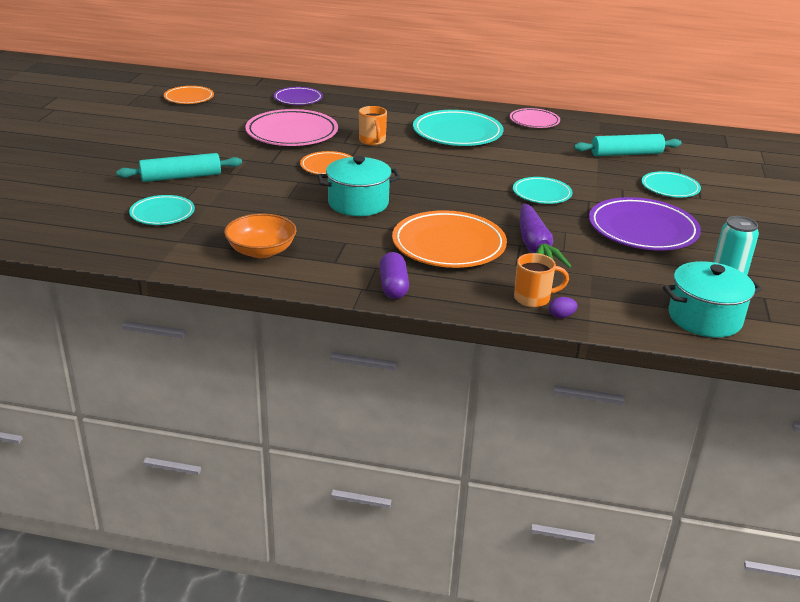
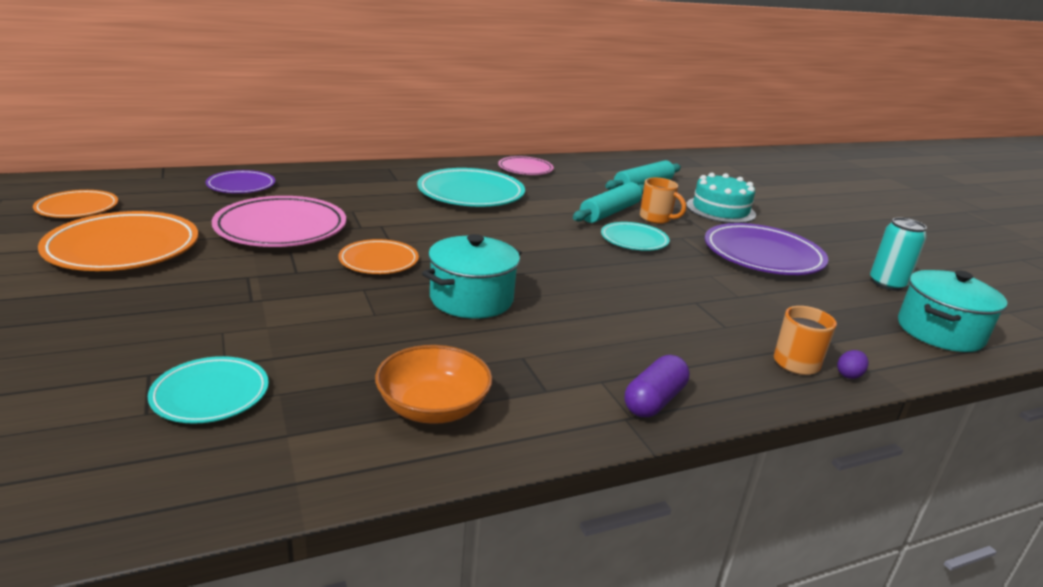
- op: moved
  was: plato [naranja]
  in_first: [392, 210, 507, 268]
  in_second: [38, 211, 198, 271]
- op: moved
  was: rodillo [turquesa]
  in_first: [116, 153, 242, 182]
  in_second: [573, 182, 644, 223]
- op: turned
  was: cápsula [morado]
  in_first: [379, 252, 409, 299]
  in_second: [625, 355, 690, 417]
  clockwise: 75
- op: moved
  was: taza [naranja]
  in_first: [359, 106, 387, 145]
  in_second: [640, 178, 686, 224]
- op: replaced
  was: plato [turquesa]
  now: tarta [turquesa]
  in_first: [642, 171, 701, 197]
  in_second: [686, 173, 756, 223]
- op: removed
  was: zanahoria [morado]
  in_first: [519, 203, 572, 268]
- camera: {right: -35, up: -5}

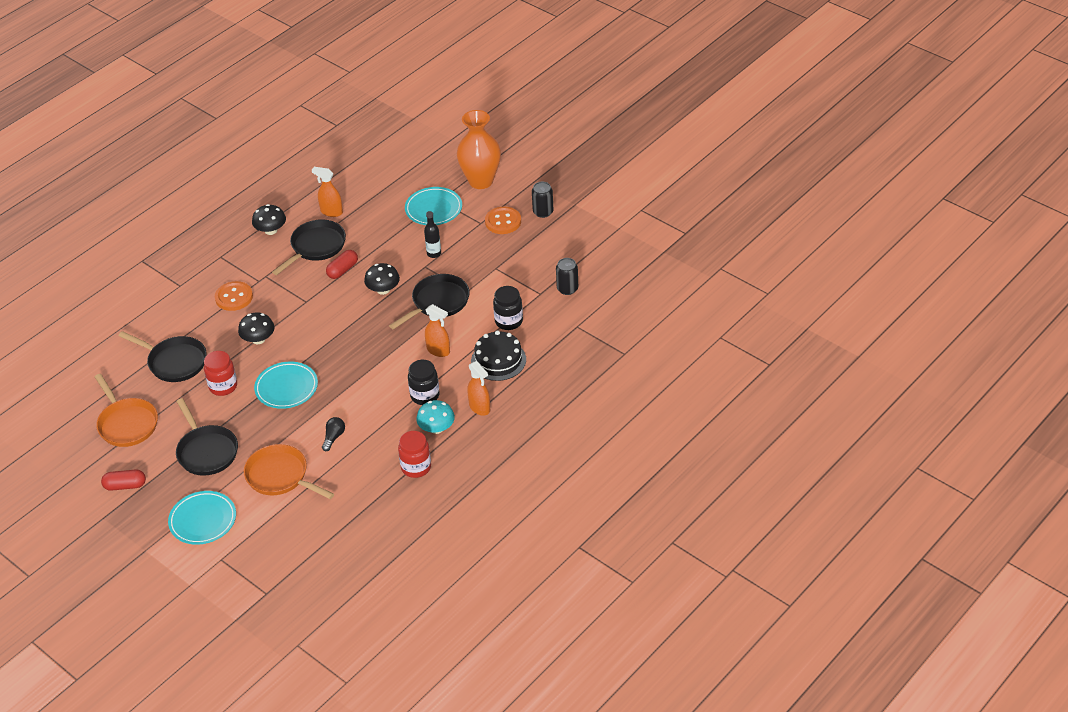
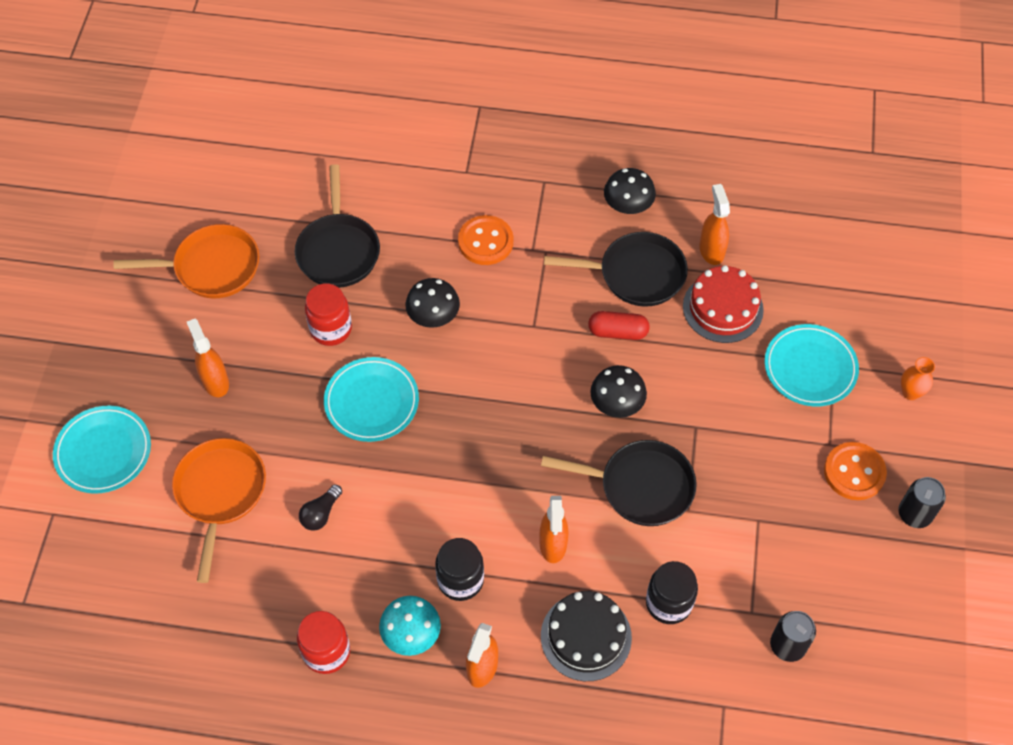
- op: turned
  was: sartén [naranja]
  in_first: [95, 374, 158, 447]
  in_second: [113, 224, 259, 298]
  clockwise: -120
- op: replaced
  was: sartén [negro]
  now: pulverizador [naranja]
  in_first: [176, 398, 238, 476]
  in_second: [187, 319, 229, 397]
- op: turned
  was: bombilla [negro]
  in_first: [322, 417, 345, 451]
  in_second: [299, 484, 342, 531]
  clockwise: 135
- op: added
  now: tarta [rojo]
  in_second: [683, 265, 764, 343]
- op: resized
  was: florero [naranja]
  in_first: [457, 110, 501, 189]
  in_second: [901, 357, 935, 400]
  ratio: 0.42
- op: removed
  was: cápsula [rojo]
  in_first: [101, 469, 146, 491]
- op: removed
  was: botella [negro]
  in_first: [424, 211, 441, 258]
- camera: {right: 55, up: 15}

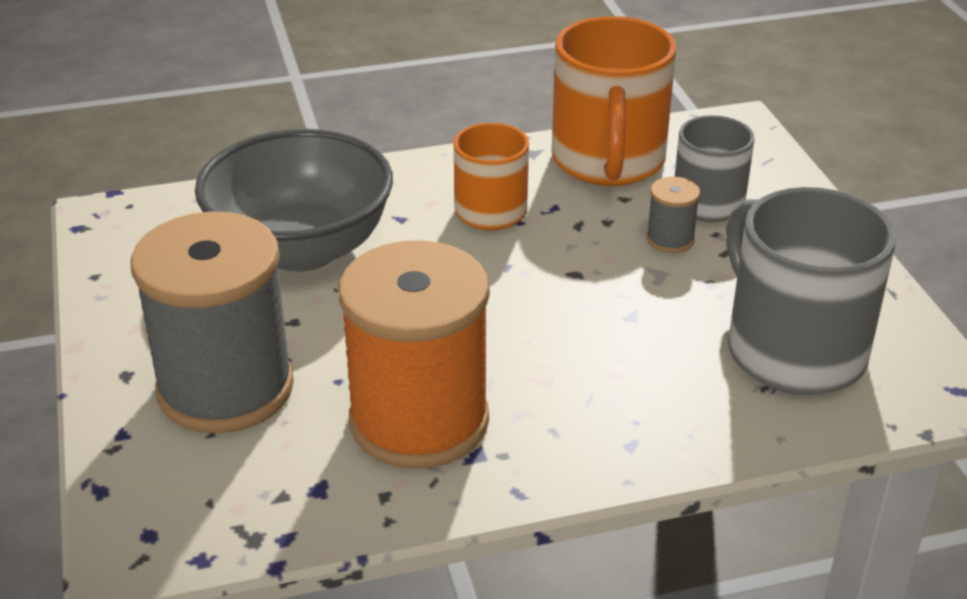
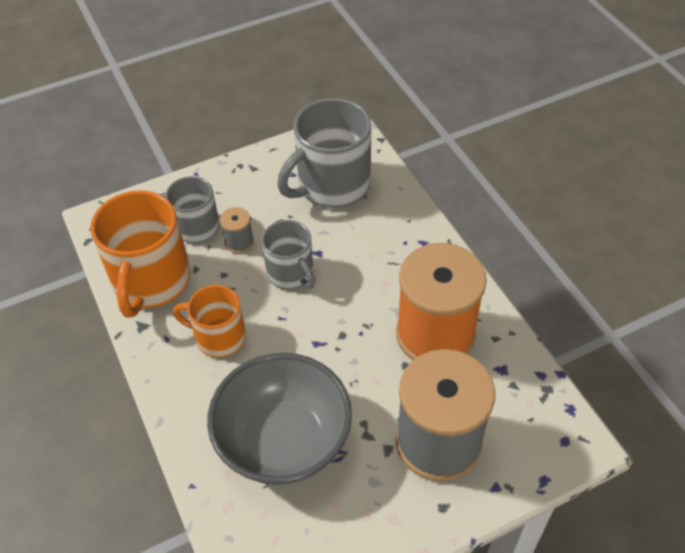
- op: turned
  was: taza [naranja]
  in_first: [552, 16, 676, 186]
  in_second: [90, 190, 191, 318]
  clockwise: 105
- op: added
  now: taza [gris]
  in_second: [262, 220, 315, 290]
- camera: {right: -100, up: 15}

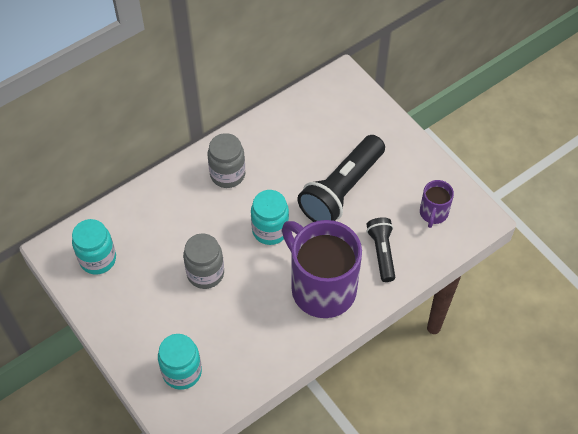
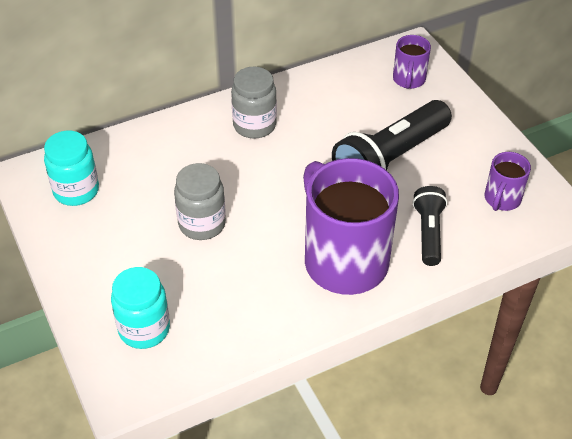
- op: added
  now: taza [morado]
  in_second: [393, 35, 431, 89]
- op: removed
  was: tarro [turquesa]
  in_first: [251, 190, 289, 245]
- camera: {right: 10, up: -10}

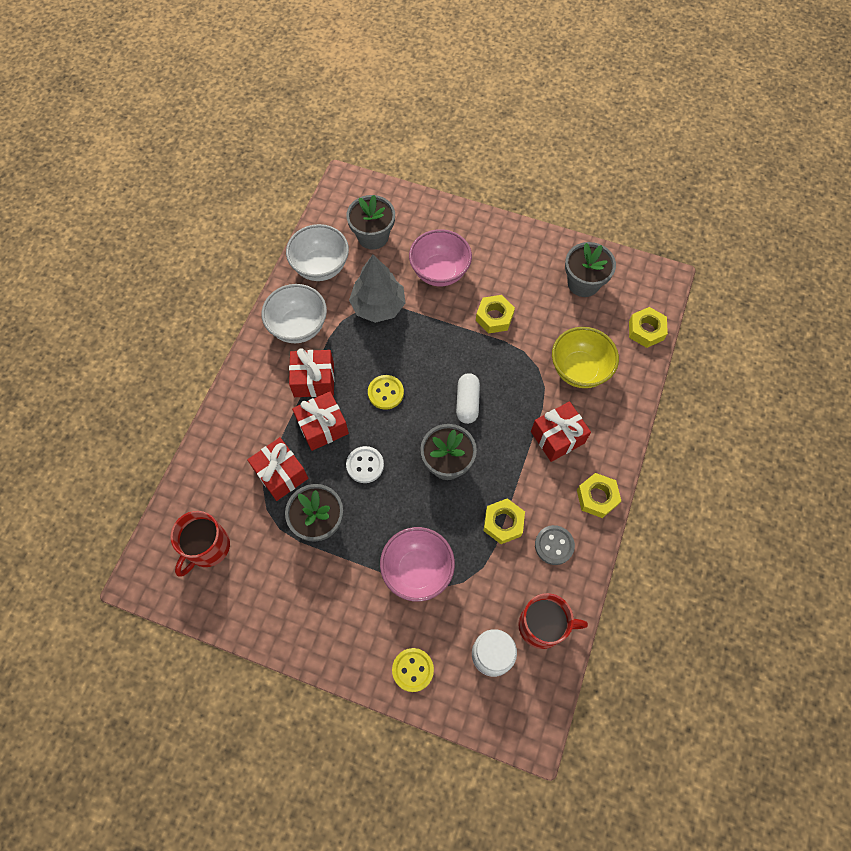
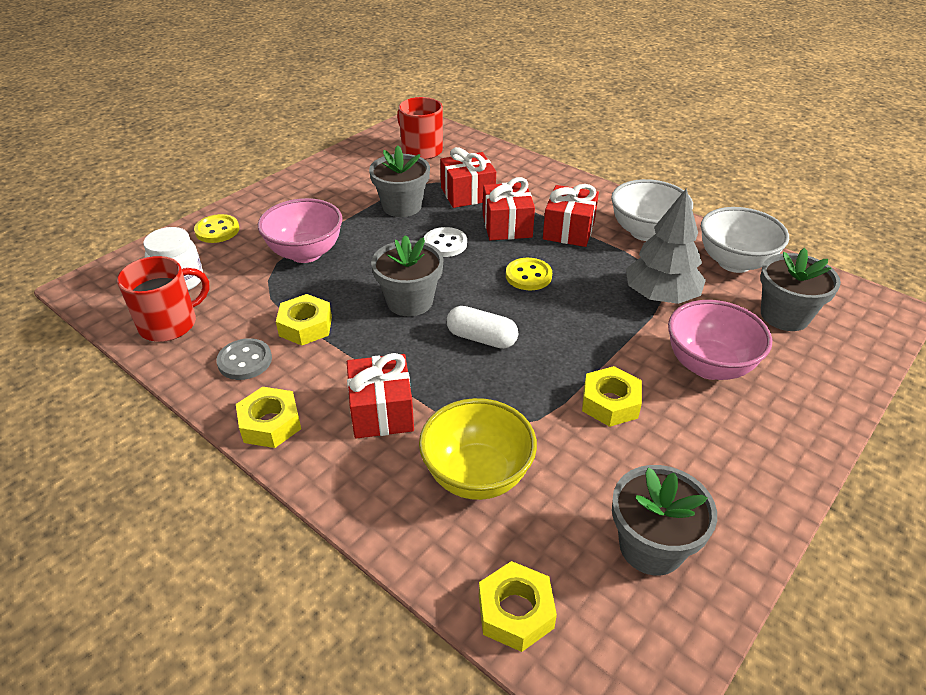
- op: turned
  was: taza [rojo]
  in_first: [518, 593, 588, 649]
  in_second: [117, 256, 210, 342]
  clockwise: -150
- camera: {right: 110, up: -25}

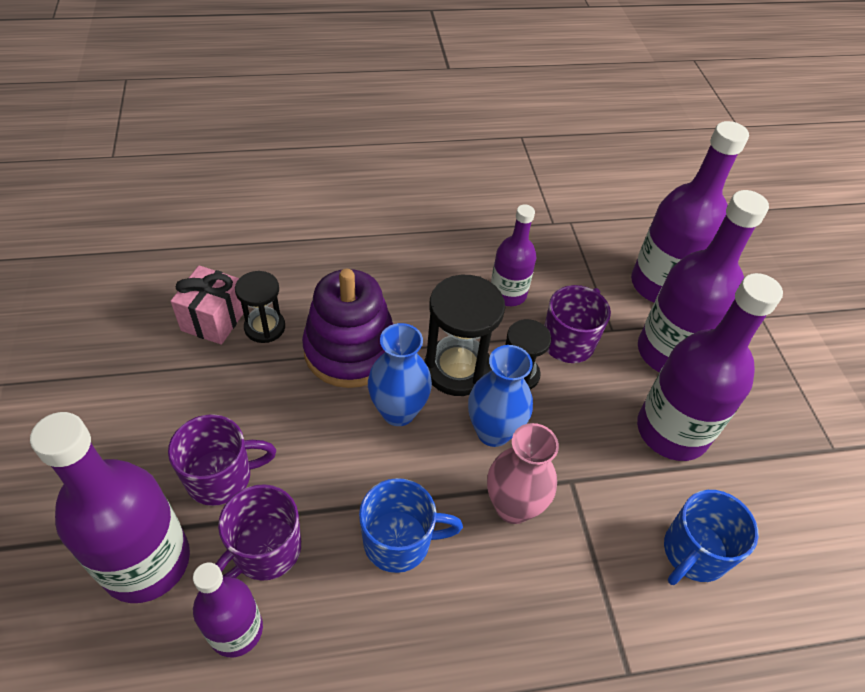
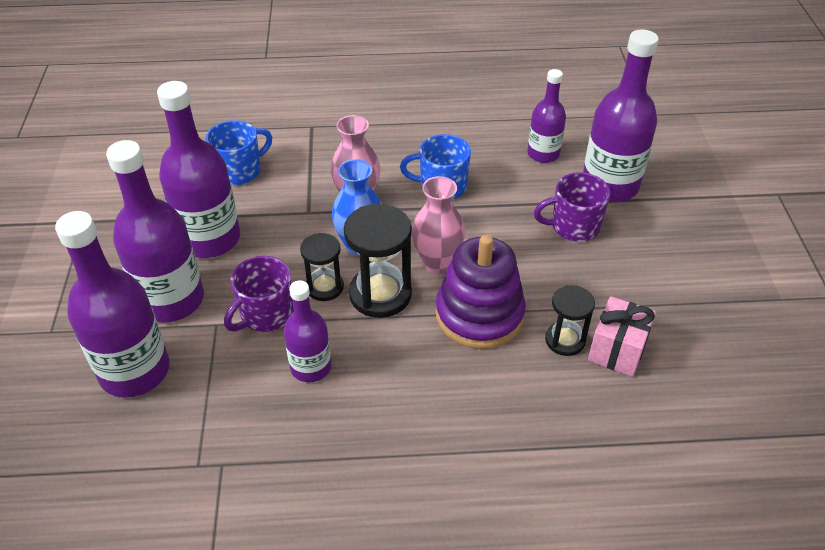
- op: recoloured
  was: florero [azul]
  now: florero [rosa]
  in_first: [368, 323, 432, 426]
  in_second: [412, 176, 465, 274]
- op: removed
  was: taza [morado]
  in_first: [216, 484, 301, 581]
- camera: {right: -170, up: -5}

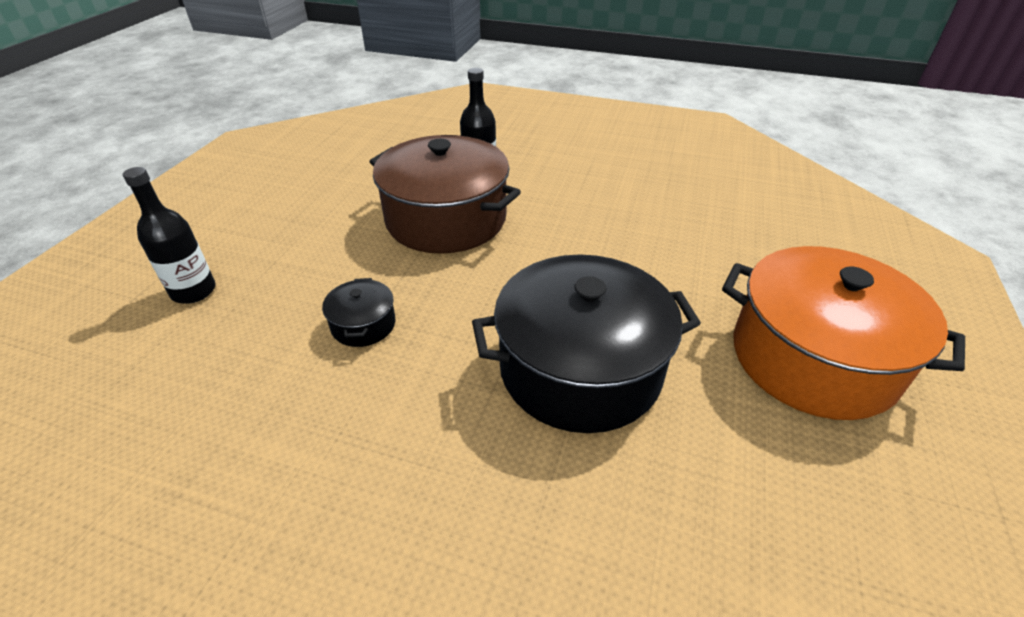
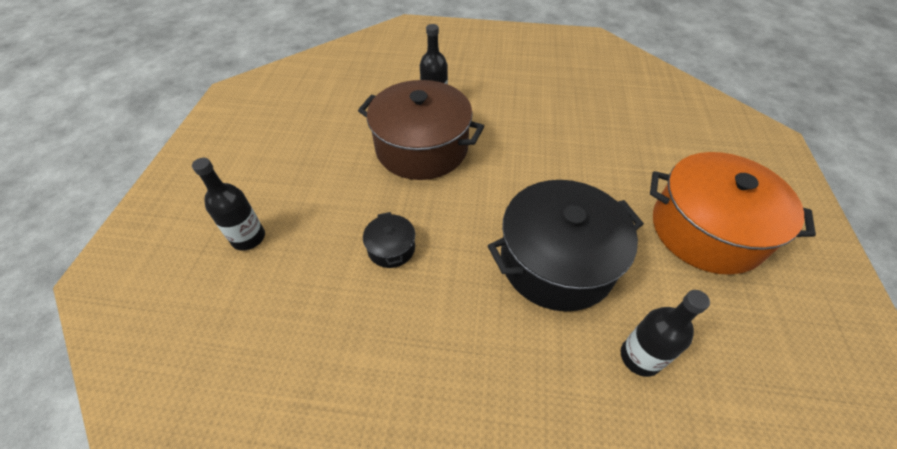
- op: added
  now: botella [negro]
  in_second: [621, 290, 710, 377]
- camera: {right: -10, up: 10}

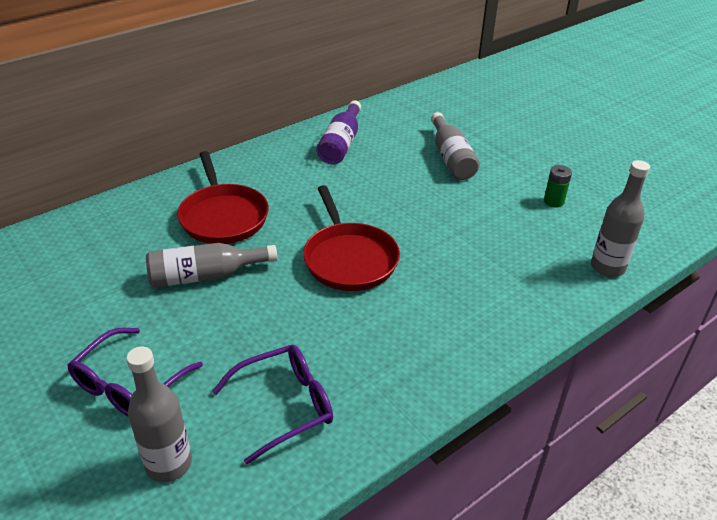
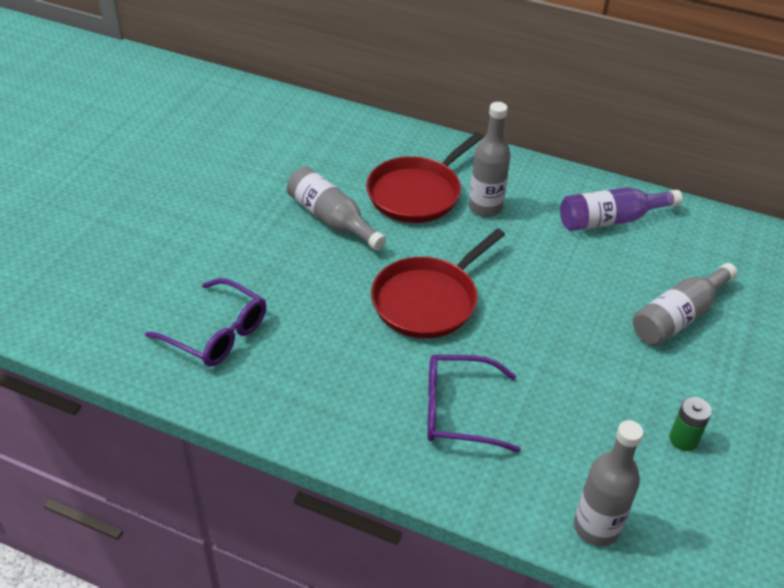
- op: moved
  was: gafas [morado]
  in_first: [68, 328, 203, 416]
  in_second: [427, 355, 521, 453]
- op: moved
  was: botella [gris]
  in_first: [126, 346, 192, 482]
  in_second: [469, 102, 511, 217]
- camera: {right: 60, up: 5}

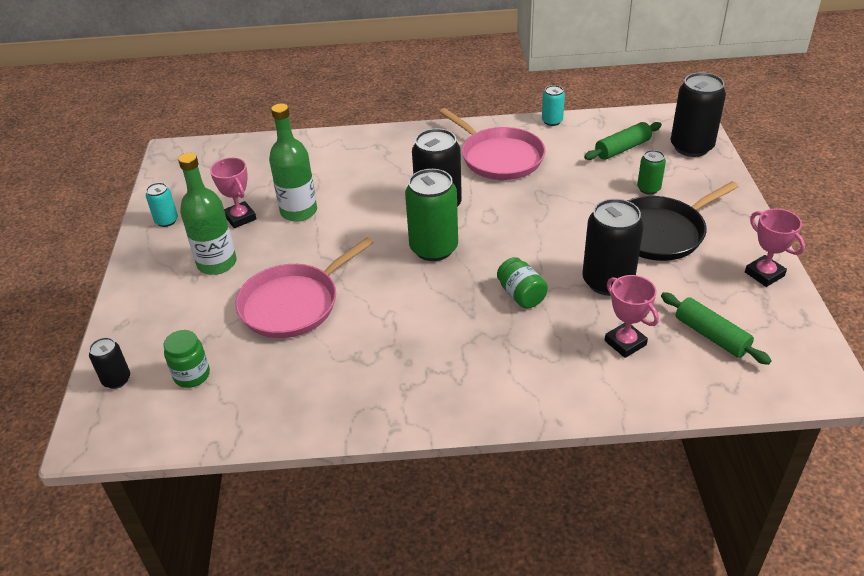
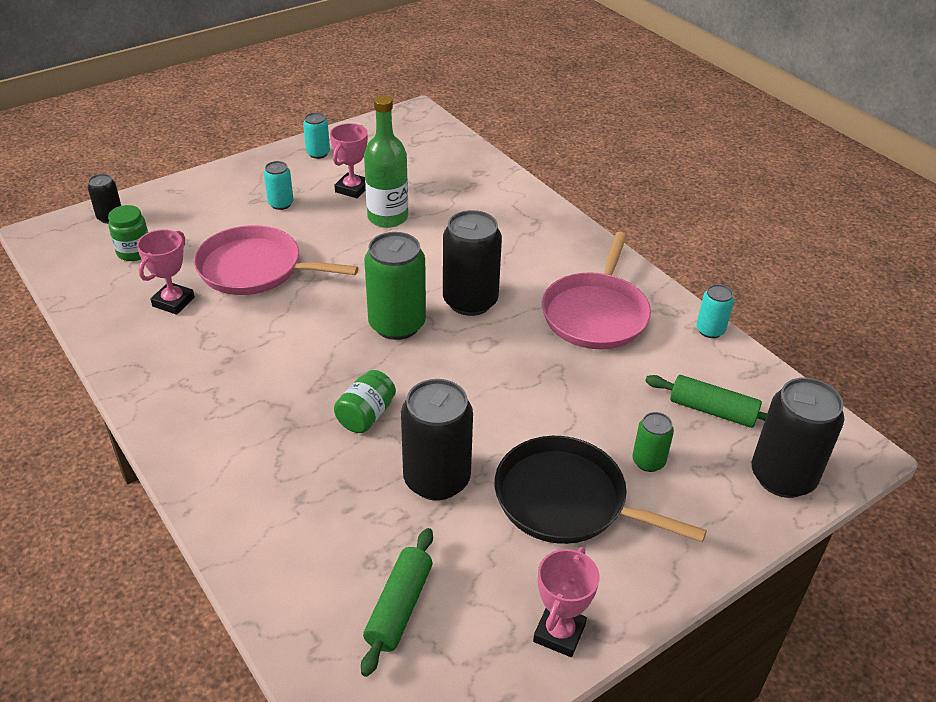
- op: moved
  was: trofeo [rosa]
  in_first: [605, 275, 659, 358]
  in_second: [137, 229, 195, 315]
- op: replaced
  was: botella [verde]
  now: lata [turquesa]
  in_first: [178, 153, 237, 275]
  in_second: [264, 161, 294, 210]
- camera: {right: 55, up: 0}

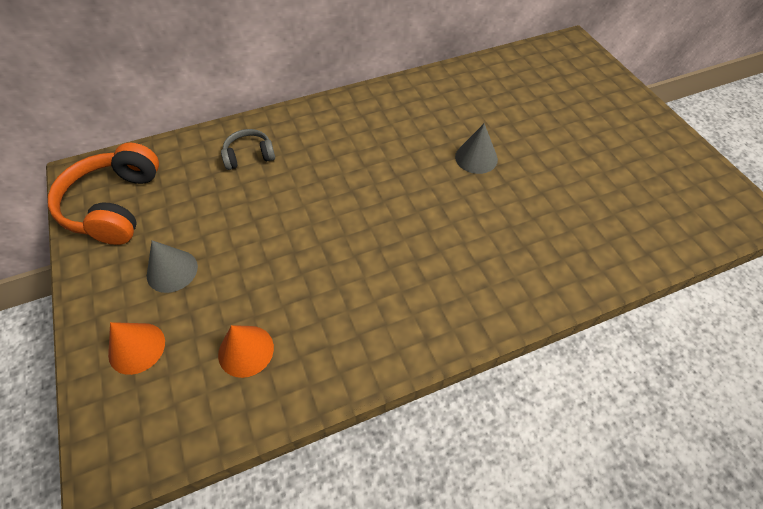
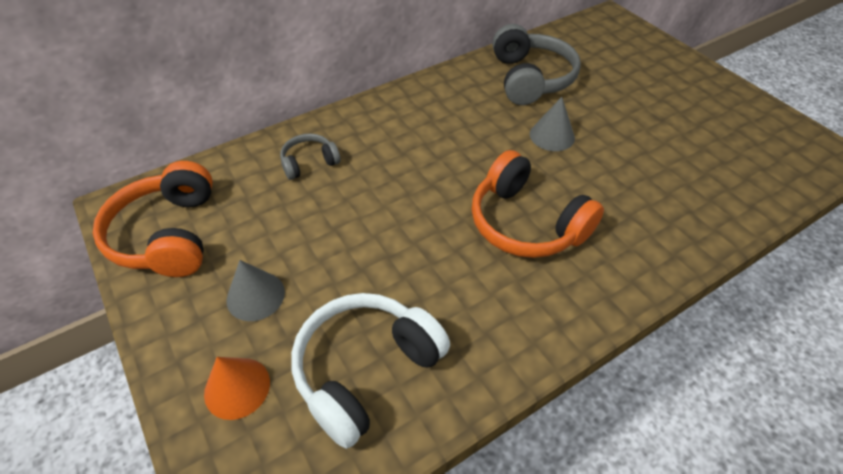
- op: replaced
  was: cono [naranja]
  now: auriculares [blanco]
  in_first: [218, 325, 274, 378]
  in_second: [291, 293, 450, 449]
- op: added
  now: auriculares [naranja]
  in_second: [472, 150, 604, 258]
- op: added
  now: auriculares [gris]
  in_second: [492, 24, 581, 105]
- camera: {right: -10, up: -5}

